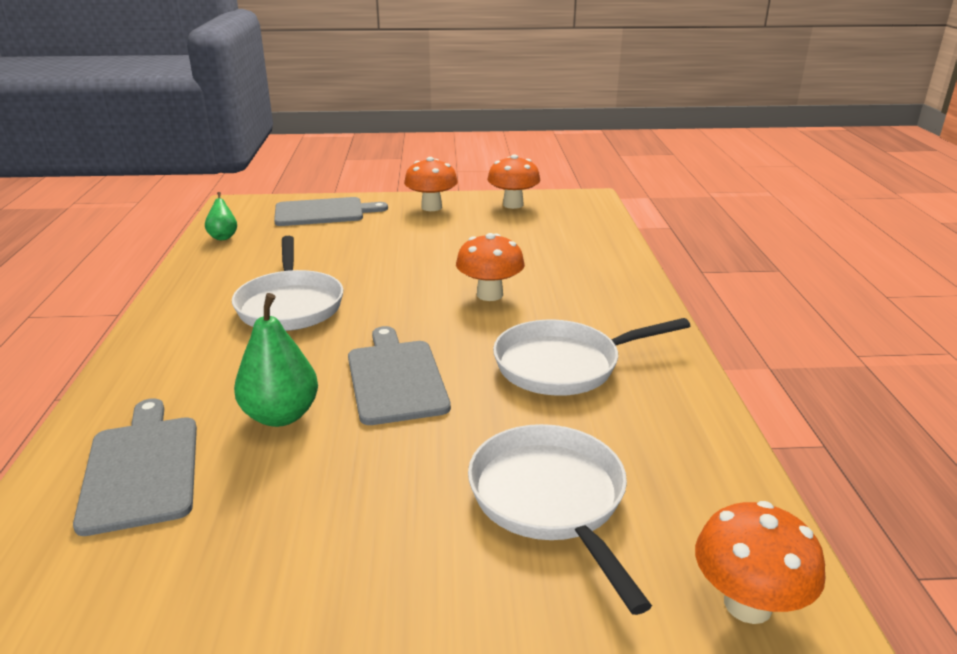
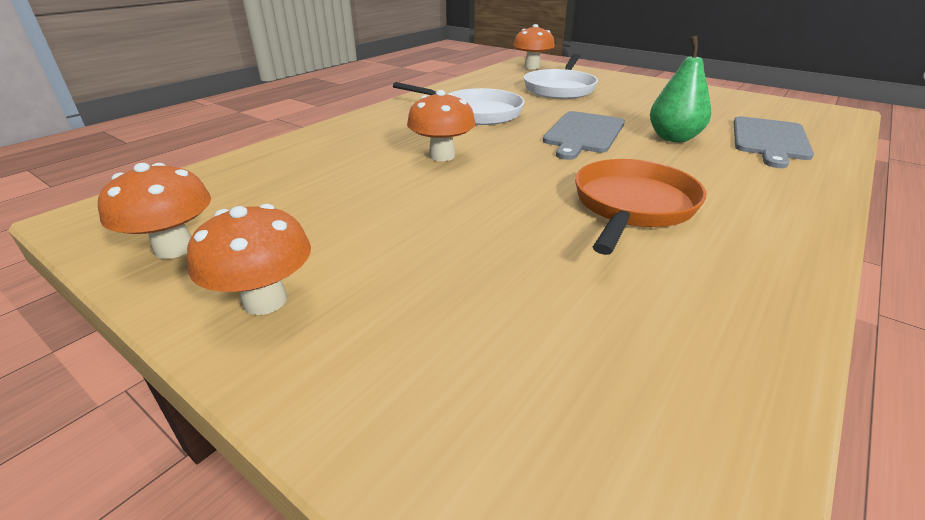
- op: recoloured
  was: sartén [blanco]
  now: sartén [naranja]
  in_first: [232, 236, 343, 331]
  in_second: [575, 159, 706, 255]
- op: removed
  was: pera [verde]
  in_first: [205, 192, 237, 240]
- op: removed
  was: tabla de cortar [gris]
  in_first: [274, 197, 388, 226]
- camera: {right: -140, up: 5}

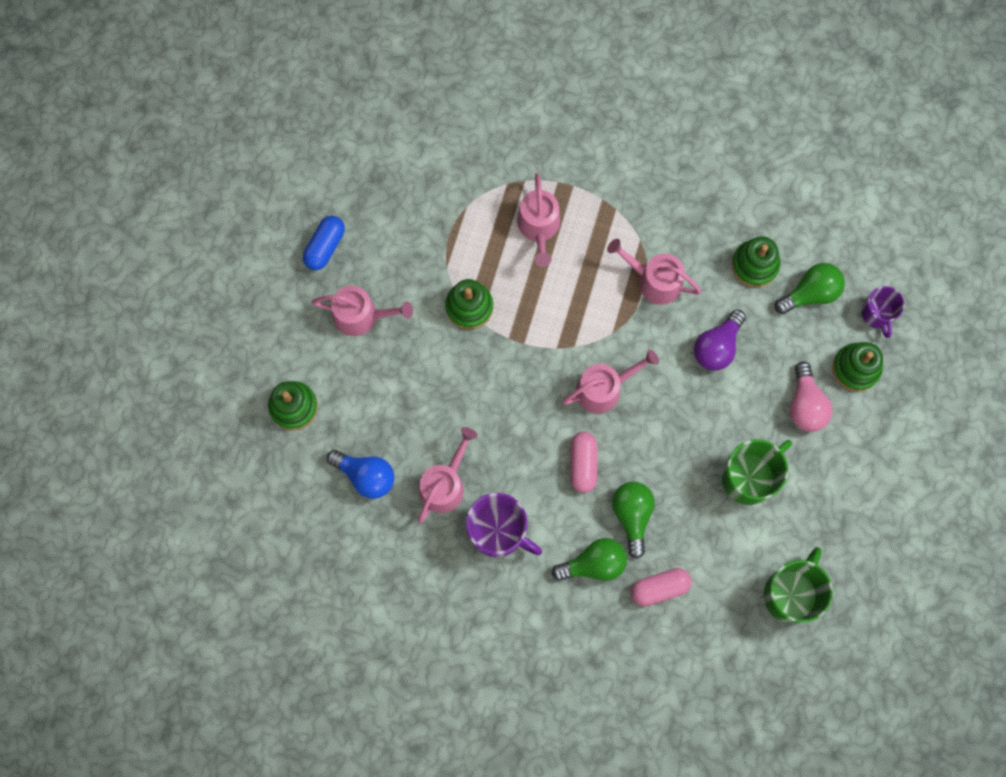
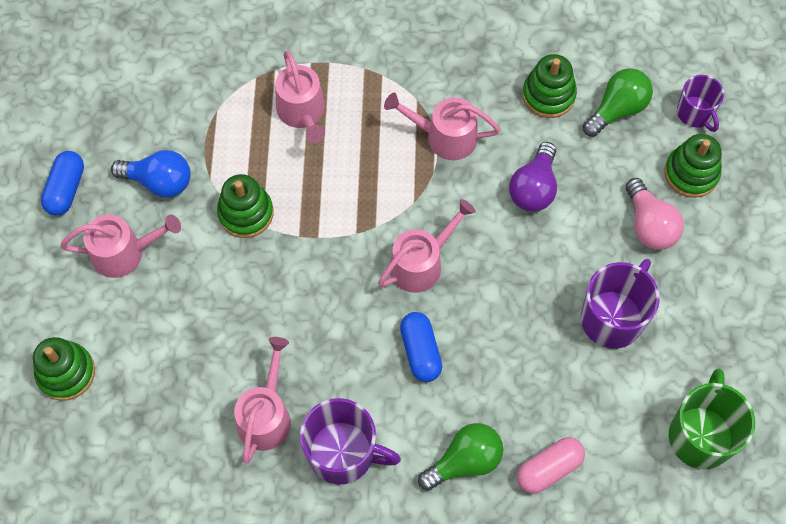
- op: moved
  was: bombilla [azul]
  in_first: [327, 450, 394, 499]
  in_second: [111, 150, 191, 198]
- op: recoloured
  was: cápsula [rosa]
  now: cápsula [azul]
  in_first: [570, 432, 597, 493]
  in_second: [400, 312, 442, 382]
- op: recoloured
  was: taza [verde]
  now: taza [morado]
  in_first: [722, 439, 792, 505]
  in_second: [581, 259, 660, 349]
- op: removed
  was: bombilla [verde]
  in_first: [612, 482, 655, 559]
- camera: {right: -15, up: -10}

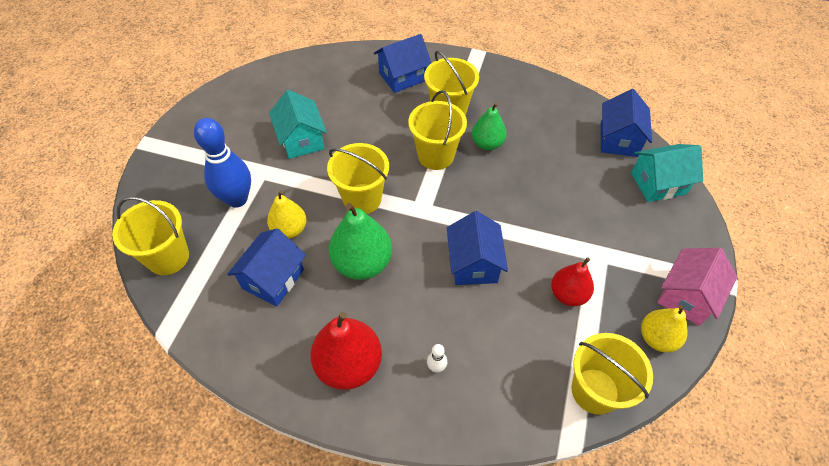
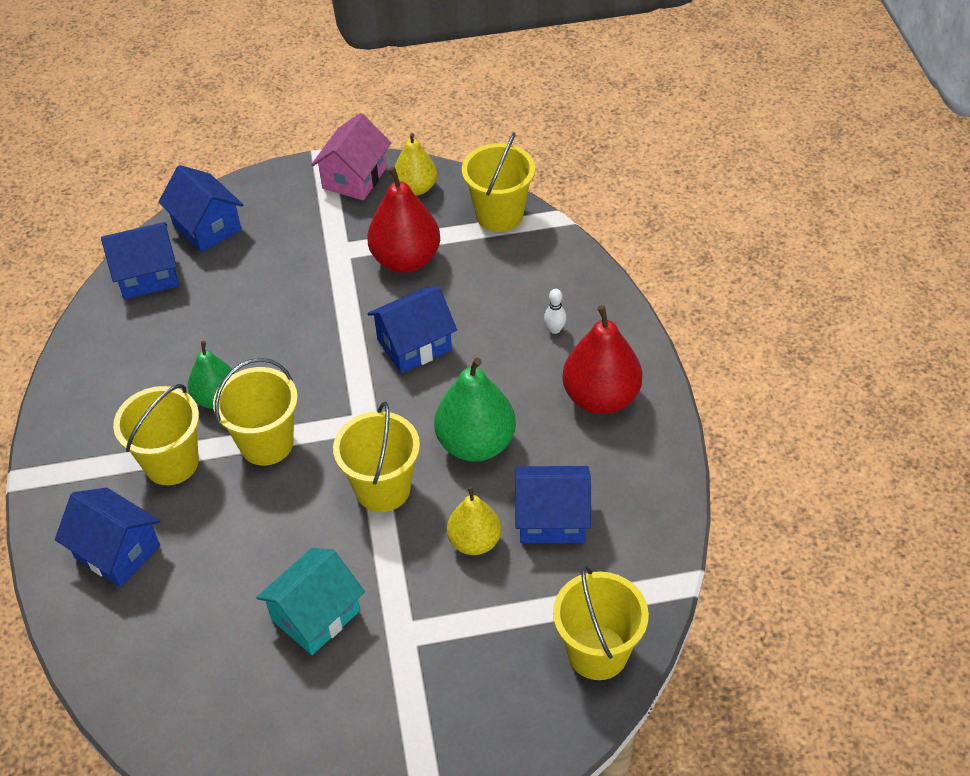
- op: recoloured
  was: casa [turquesa]
  now: casa [azul]
  in_first: [631, 144, 703, 202]
  in_second: [158, 165, 243, 253]
- op: turned
  was: casa [rosa]
  in_first: [657, 248, 737, 326]
  in_second: [311, 113, 391, 200]
  clockwise: -75
- op: resized
  was: pera [rojo]
  in_first: [551, 257, 594, 306]
  in_second: [367, 167, 440, 273]
  ratio: 1.56
- op: removed
  was: bolo [azul]
  in_first: [194, 118, 251, 208]
- camera: {right: -115, up: -5}

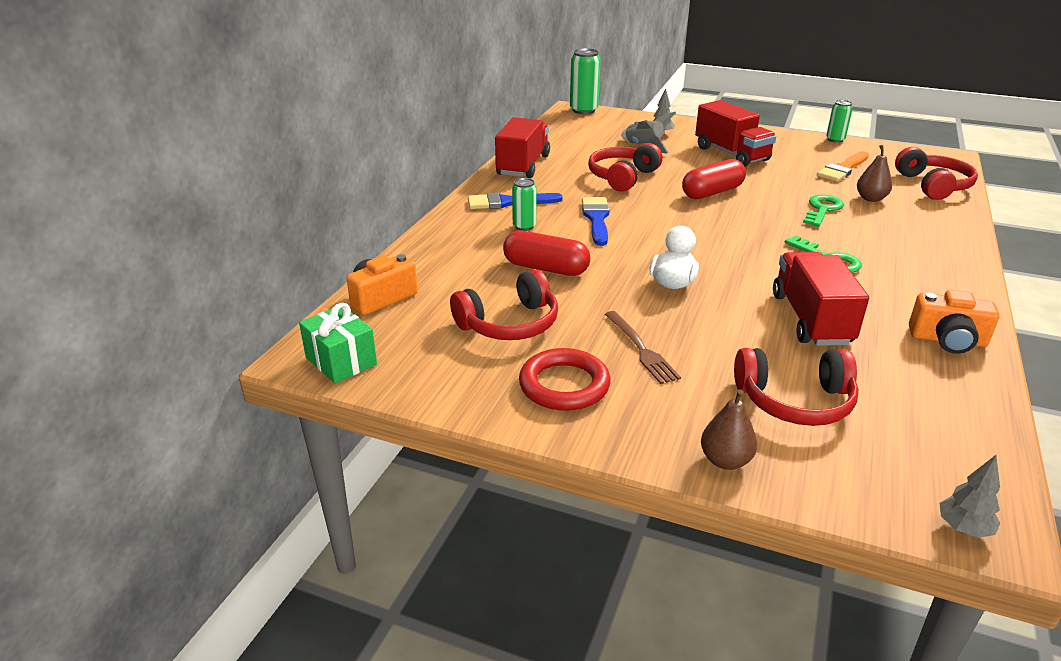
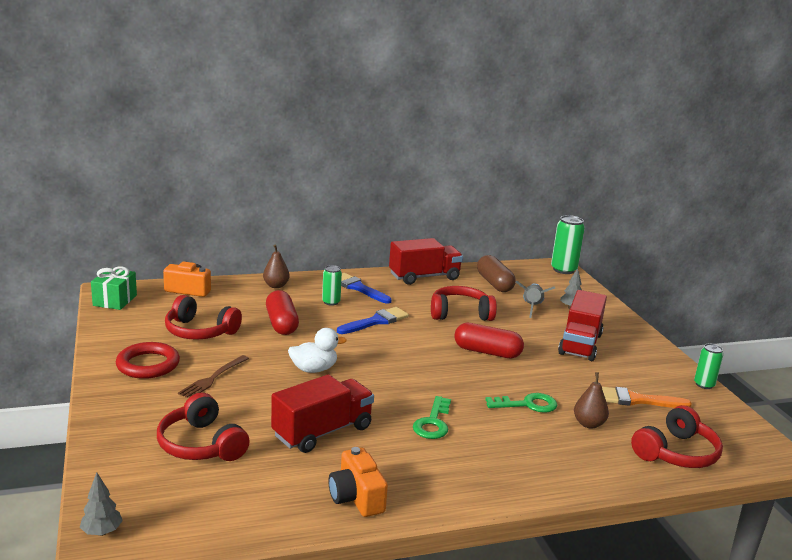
- op: moved
  was: pera [marrón]
  in_first: [701, 389, 757, 470]
  in_second: [263, 244, 290, 288]
- op: added
  now: cápsula [marrón]
  in_second: [477, 255, 516, 292]
- camera: {right: 50, up: -10}

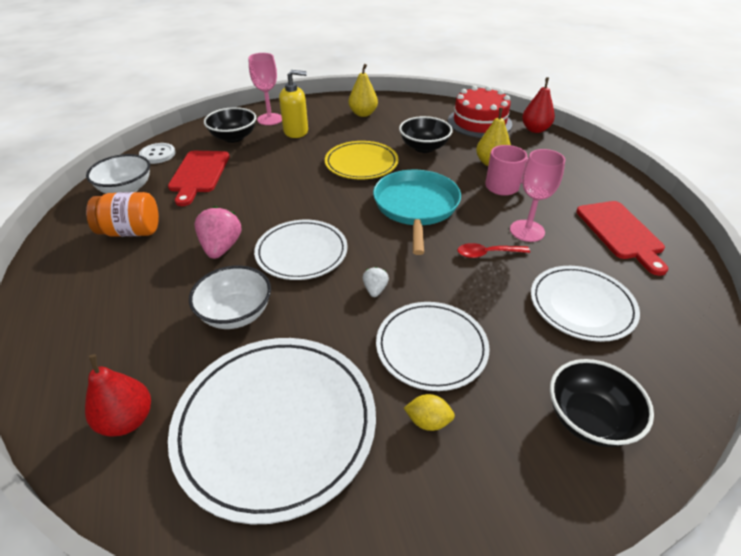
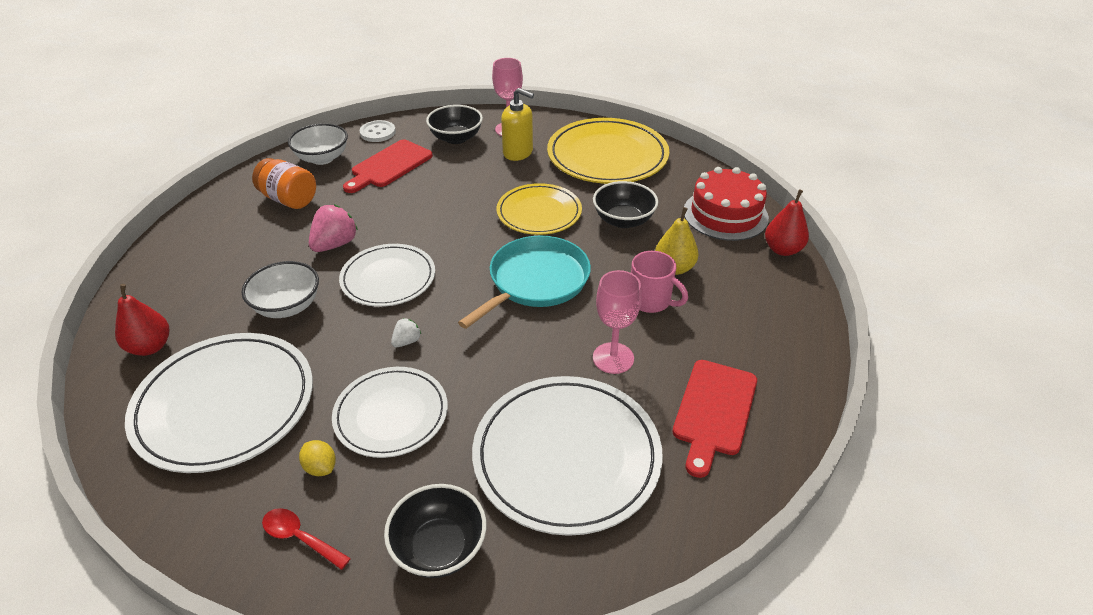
- op: moved
  was: cuchara [rojo]
  in_first: [458, 243, 530, 258]
  in_second: [262, 508, 351, 570]
- op: resized
  was: plato [blanco]
  in_first: [531, 266, 640, 342]
  in_second: [472, 376, 663, 536]
  ratio: 1.57
- op: replaced
  was: pera [amarillo]
  now: plato [amarillo]
  in_first: [349, 64, 378, 117]
  in_second: [547, 118, 669, 184]
- camera: {right: 35, up: 0}

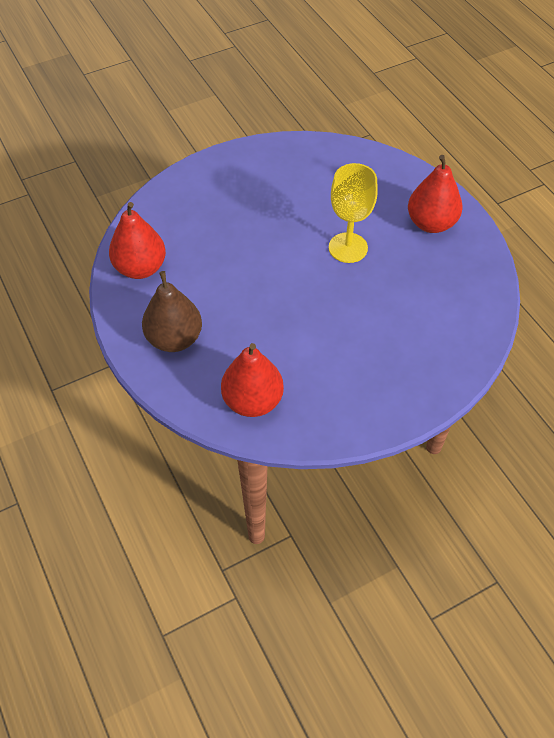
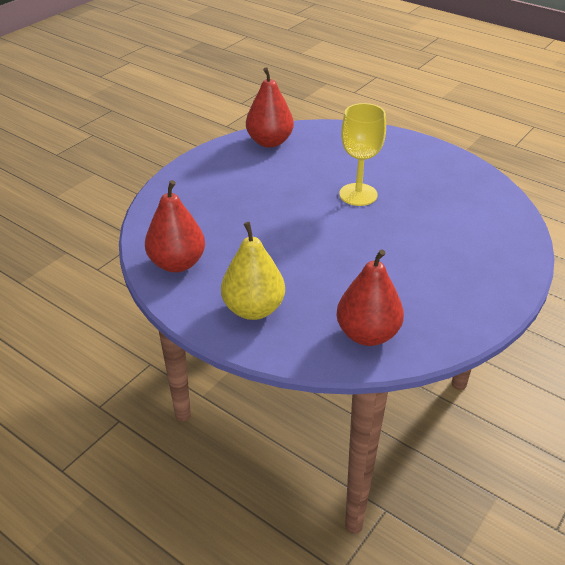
- op: recoloured
  was: pera [marrón]
  now: pera [amarillo]
  in_first: [142, 271, 202, 352]
  in_second: [221, 222, 285, 320]
- op: moved
  was: pera [rojo]
  in_first: [408, 155, 462, 233]
  in_second: [246, 67, 294, 148]
- camera: {right: -25, up: -15}

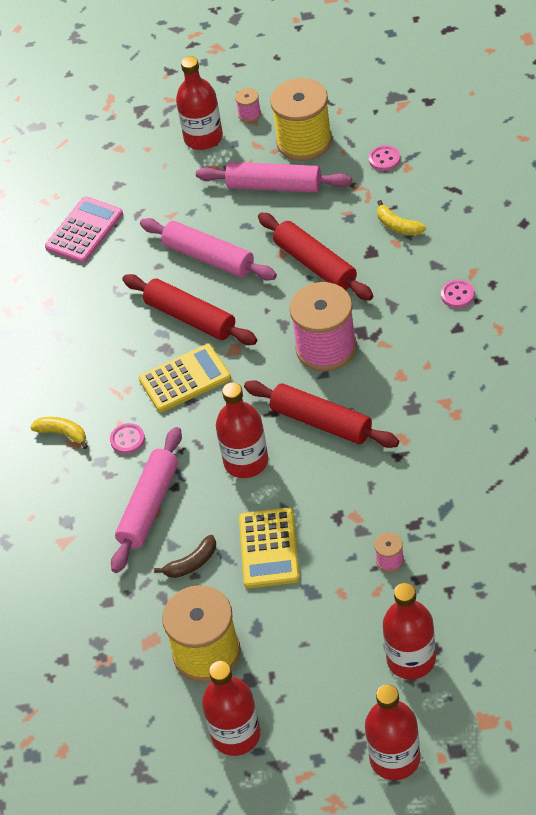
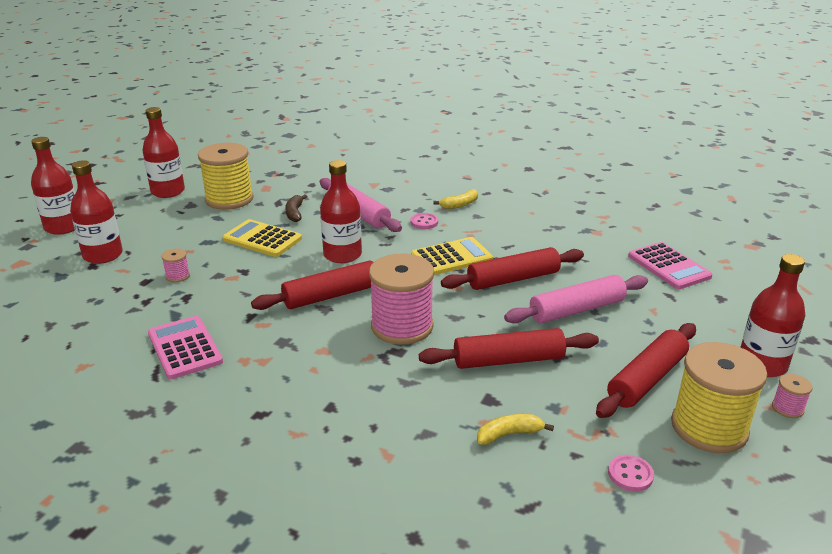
- op: added
  now: calculadora [rosa]
  in_second: [148, 316, 223, 379]
- op: turned
  was: calculadora [amarillo]
  in_first: [139, 344, 231, 412]
  in_second: [411, 237, 493, 275]
  clockwise: -120
- op: recoloured
  was: rodillo [rosa]
  now: rodillo [rojo]
  in_first: [196, 162, 351, 193]
  in_second: [596, 323, 696, 418]
- op: removed
  was: botón [rosa]
  in_first: [441, 280, 475, 308]
- camera: {right: 115, up: -20}

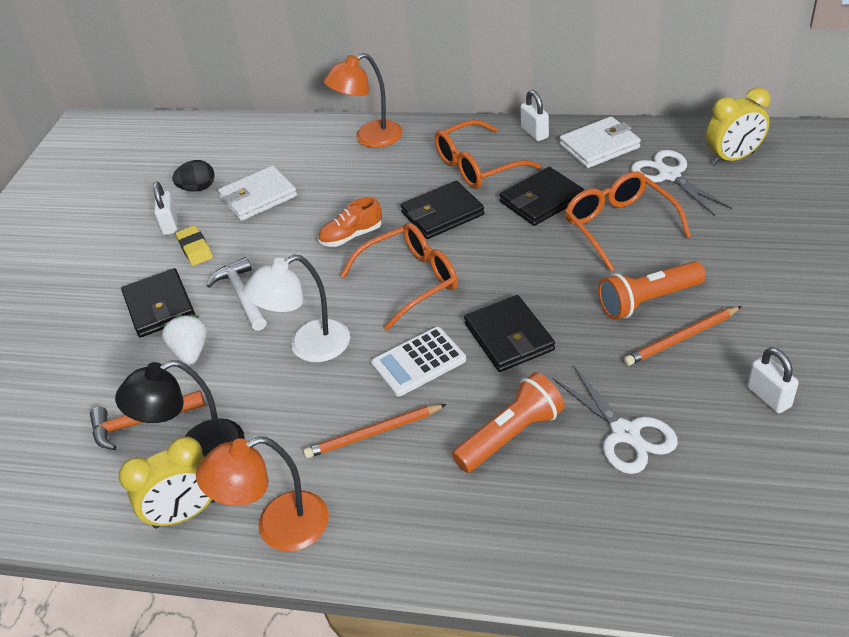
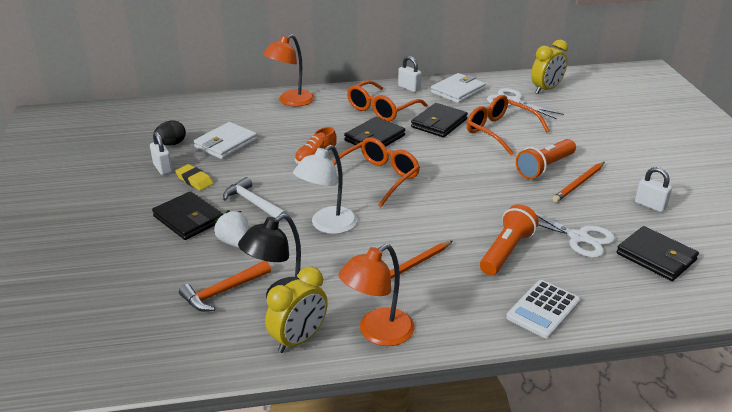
- op: moved
  was: calculadora [blanco]
  in_first: [371, 327, 466, 396]
  in_second: [506, 280, 580, 339]
- op: moved
  was: cartera [negro]
  in_first: [464, 295, 555, 372]
  in_second: [617, 226, 699, 281]
- camera: {right: -25, up: -10}

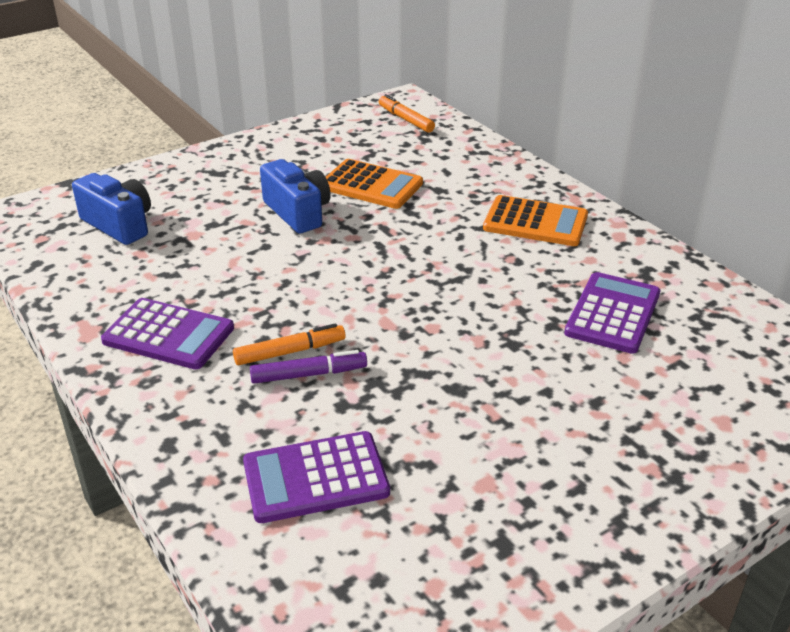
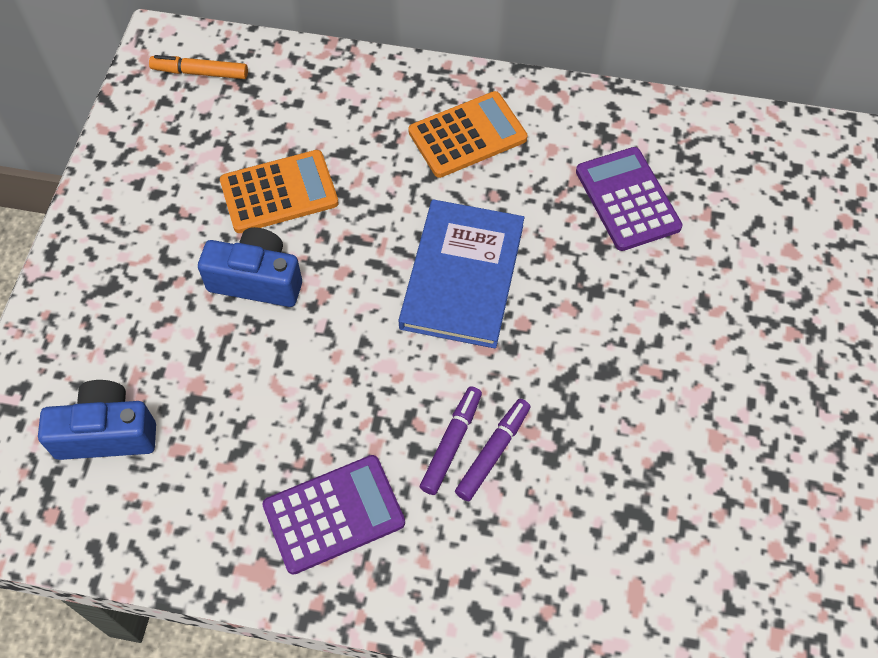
- op: added
  now: libro [azul]
  in_second: [399, 199, 524, 349]
- op: recoloured
  was: rotulador [naranja]
  now: rotulador [morado]
  in_first: [233, 323, 346, 365]
  in_second: [420, 386, 482, 495]
- op: removed
  was: calculadora [morado]
  in_first: [243, 431, 390, 523]
- camera: {right: -45, up: 25}

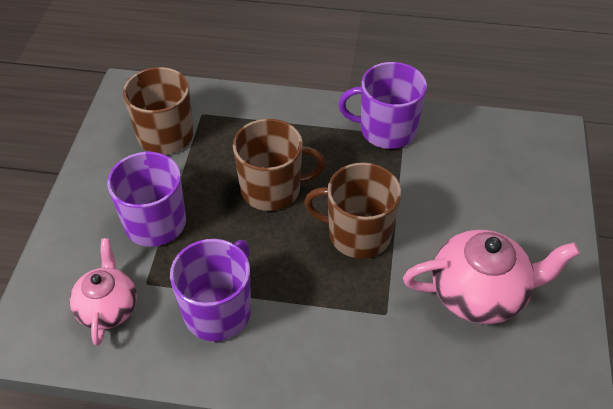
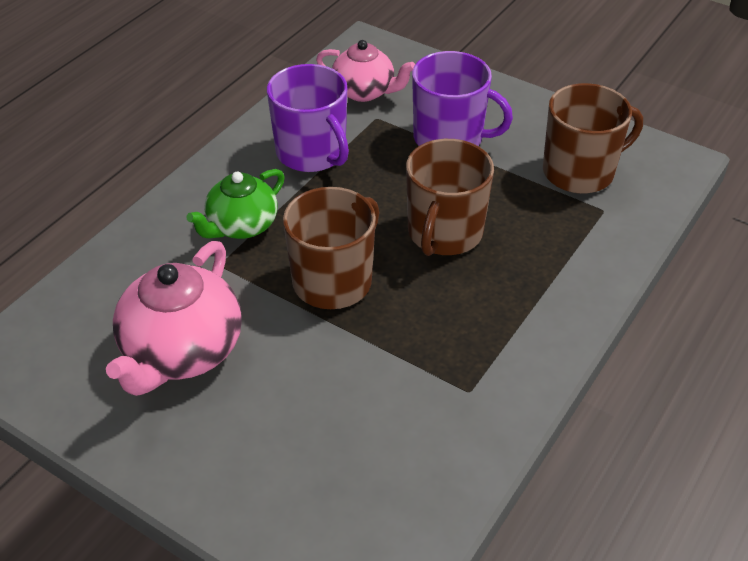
- op: added
  now: tetera [verde]
  in_second: [186, 169, 285, 239]
- op: removed
  was: taza [morado]
  in_first: [338, 62, 427, 149]
- camera: {right: 115, up: -5}

